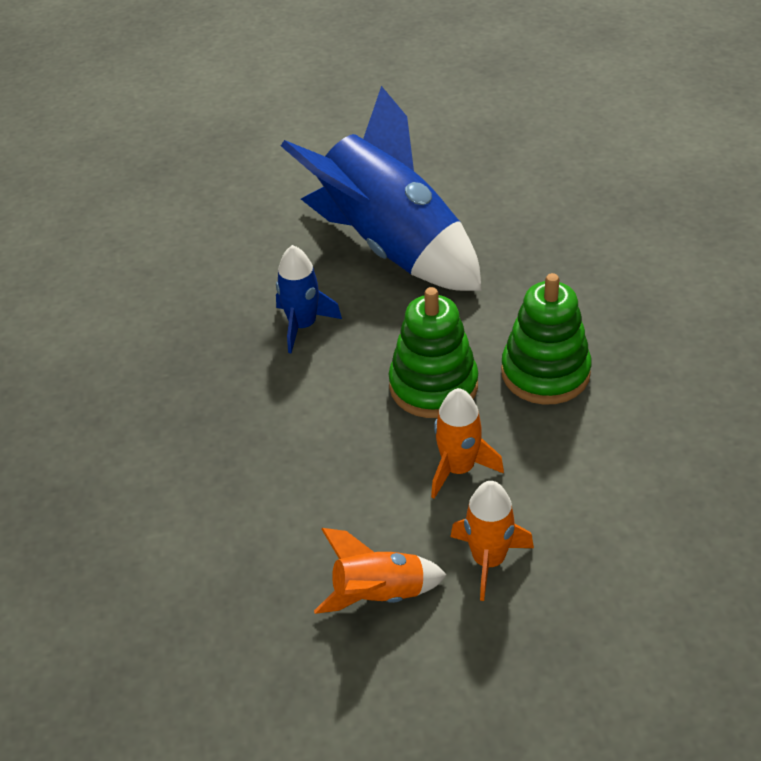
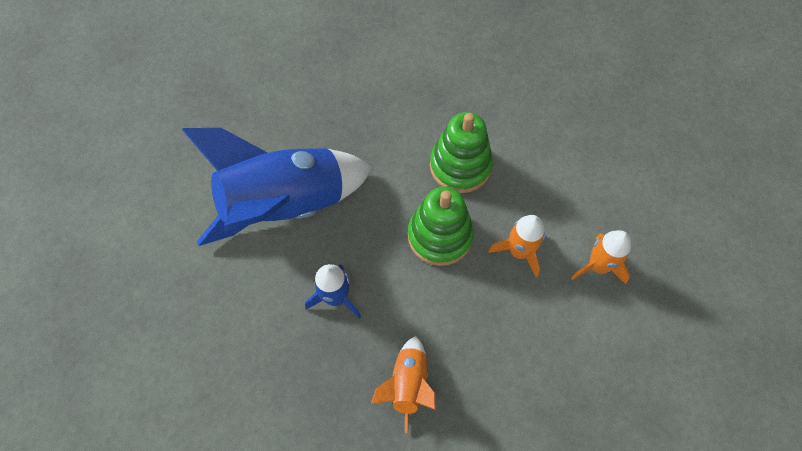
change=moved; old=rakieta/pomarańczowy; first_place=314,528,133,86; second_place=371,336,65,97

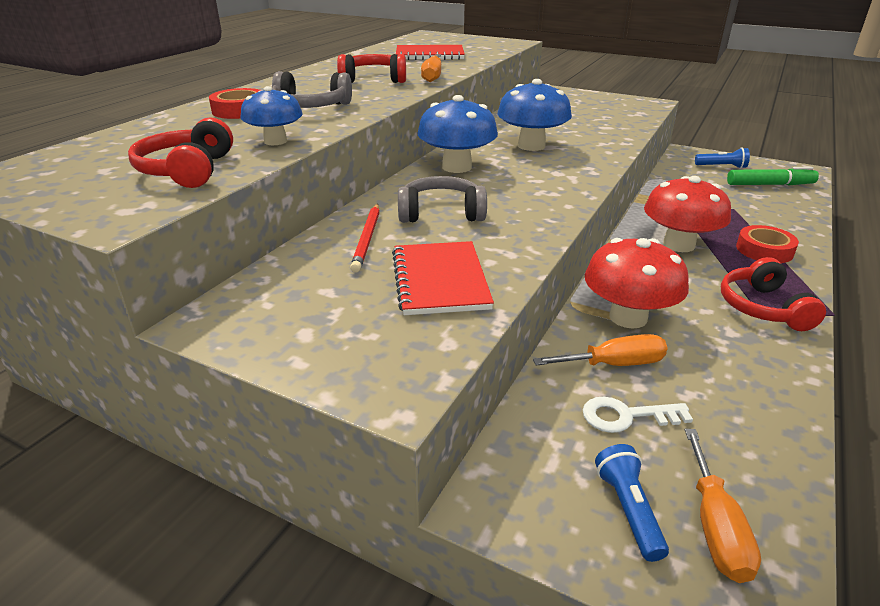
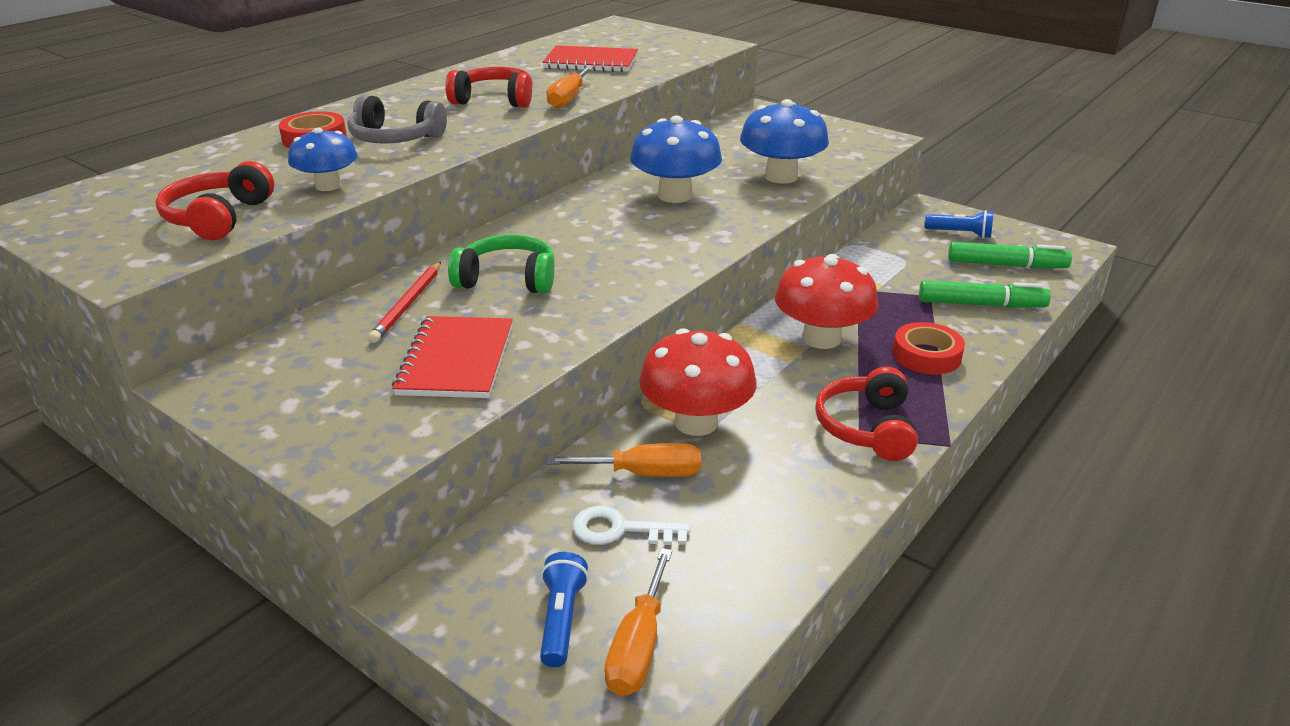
change=moved; old=grzyb/niebieski; first_place=418,95,80,78; second_place=740,99,89,85
change=recoloured; old=słuchawki/szary; new=słuchawki/zielony; first_place=398,176,89,47; second_place=448,235,107,59
change=added; new=flamaster/zielony; second_place=919,281,132,27

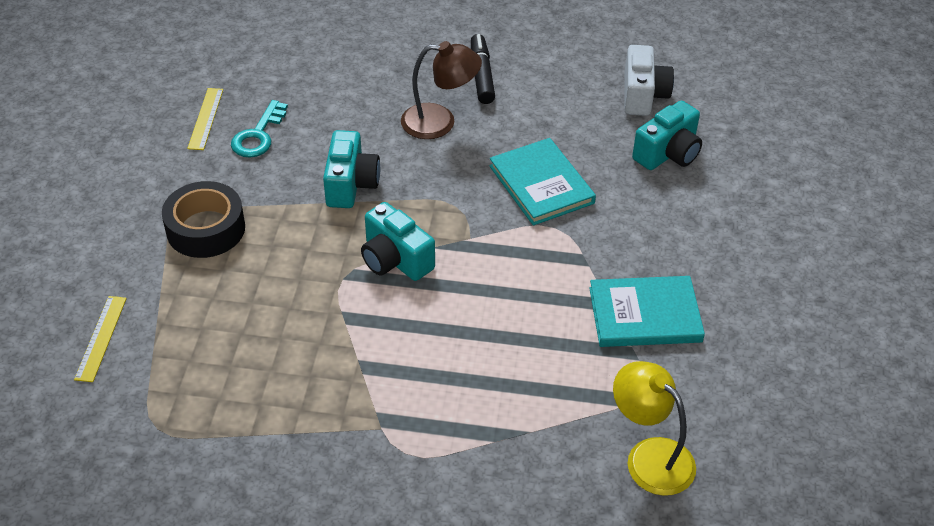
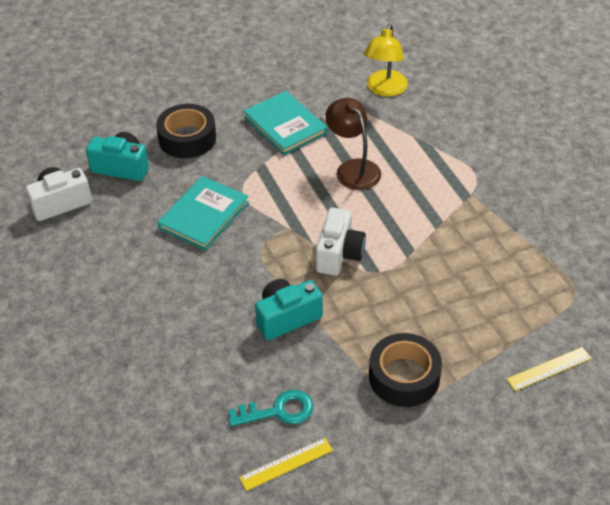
change=removed; old=flamaster/czarny; first_place=471,34,24,70
change=moved; old=lampka/brązowy; first_place=401,41,81,98; second_place=325,98,56,92
change=recoloured; old=aparat fotograficzny/turkusowy; new=aparat fotograficzny/biały; first_place=361,202,74,79; second_place=316,208,50,68
change=added; new=taśma klejąca/czarny; second_place=156,104,60,54

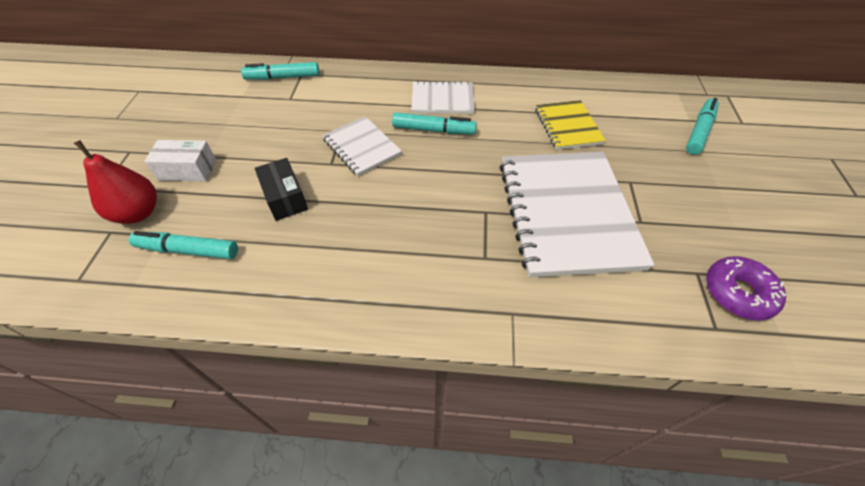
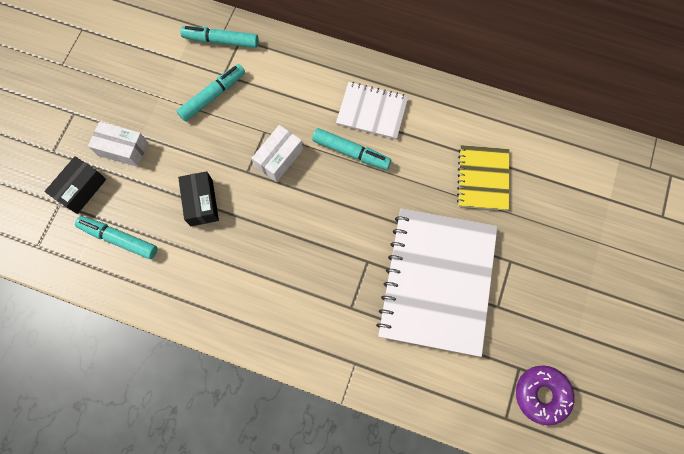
change=moved; old=flamaster/turkusowy; first_place=686,98,33,57; second_place=177,64,68,57
change=replaced; old=zeszyt/biały; new=pudełko/biały; first_place=322,116,80,60; second_place=252,125,51,57
change=replaced; old=gruszka/czerwony; new=pudełko/czarny; first_place=74,140,83,84; second_place=44,156,62,58

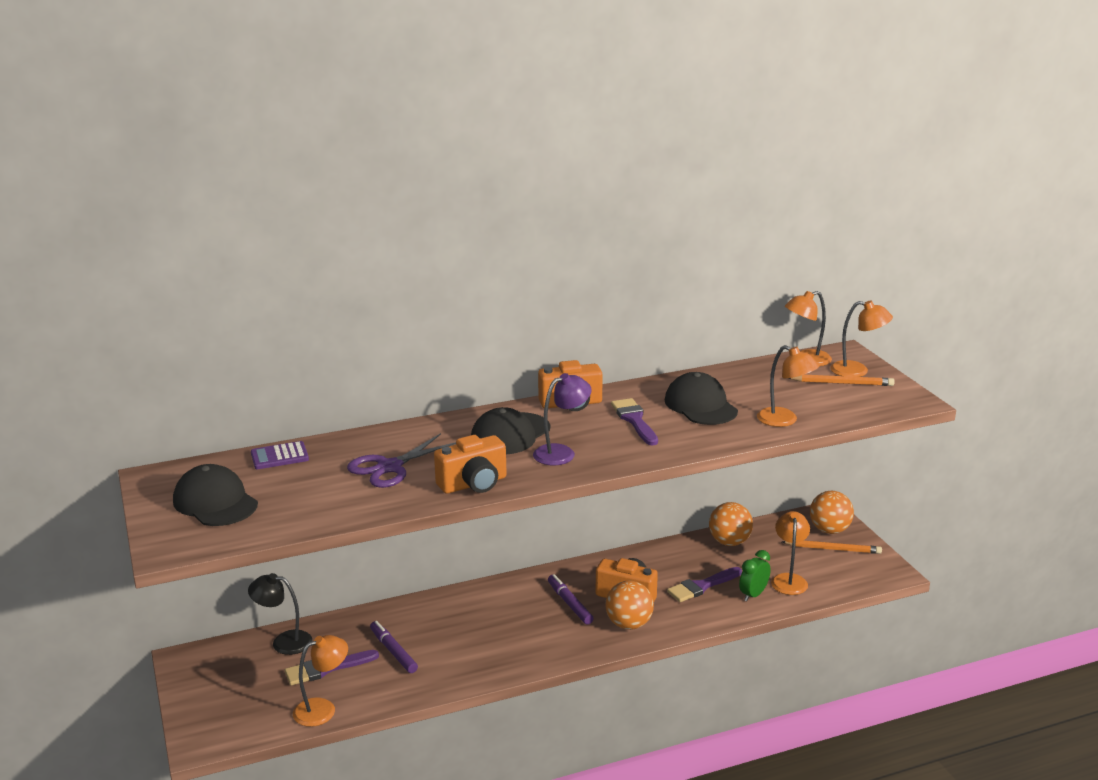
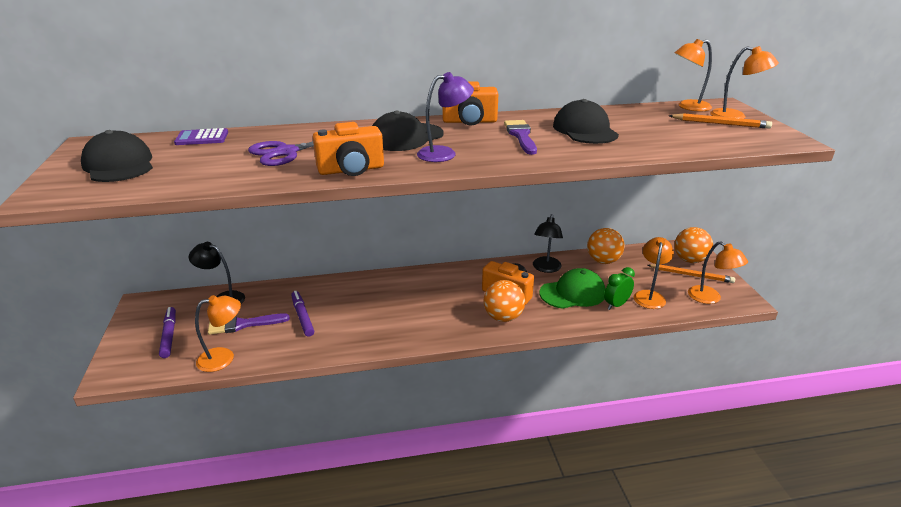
change=moved; old=lampka/pomarańczowy; first_place=757,345,62,82; second_place=688,241,60,63
change=replaced; old=pędzel/fioletowy; new=czapka/zielony; first_place=667,567,75,35; second_place=539,268,67,41
change=moved; old=flamaster/fioletowy; first_place=548,574,46,51; second_place=159,307,17,51
change=added; new=lampka/czarny; second_place=533,214,30,59

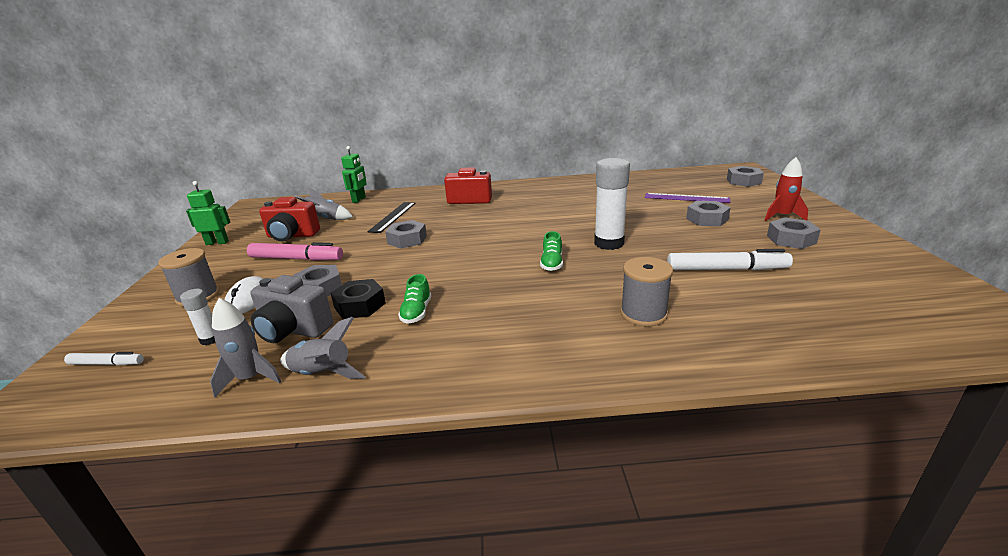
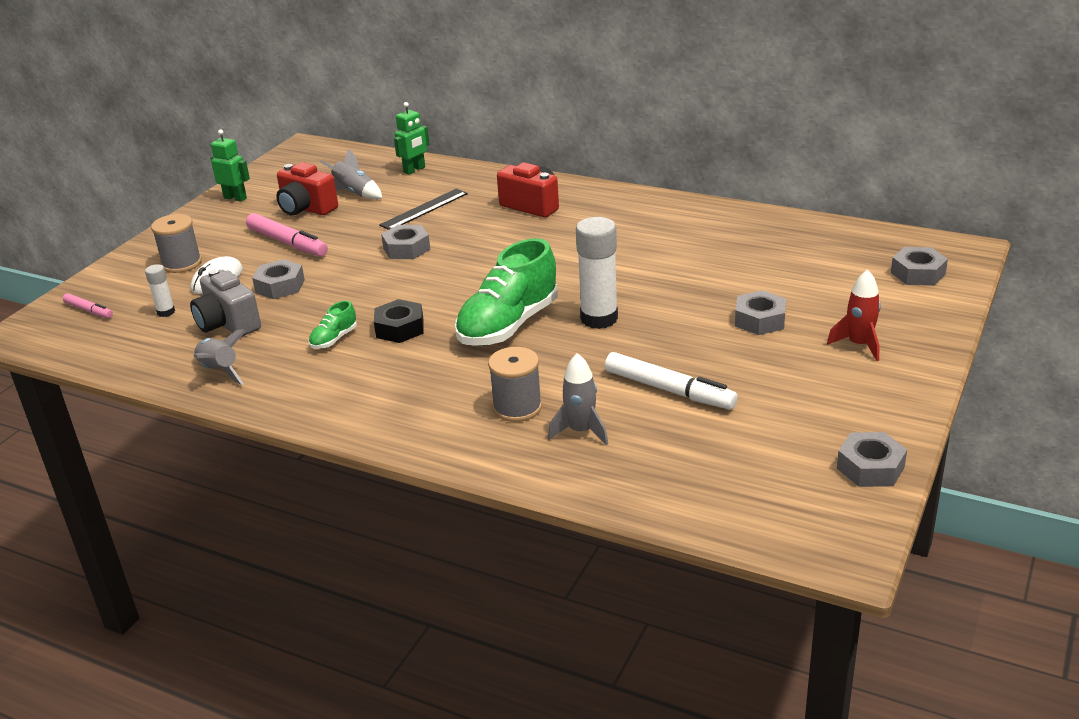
change=removed; old=linijka/fioletowy; first_place=645,193,86,10
change=moved; old=nakrętka/szary; first_place=767,217,54,32; second_place=837,432,70,55
change=resized; old=but/zielony; first_place=540,231,23,40; second_place=455,238,103,108; factor=2.26
change=moved; old=nakrętka/czarny; first_place=330,279,56,40; second_place=374,299,50,44
change=moved; old=rakieta/szary; first_place=210,298,71,100; second_place=548,353,60,92
change=recoloured; old=flamaster/biały; new=flamaster/różowy; first_place=64,352,80,14; second_place=63,293,50,25

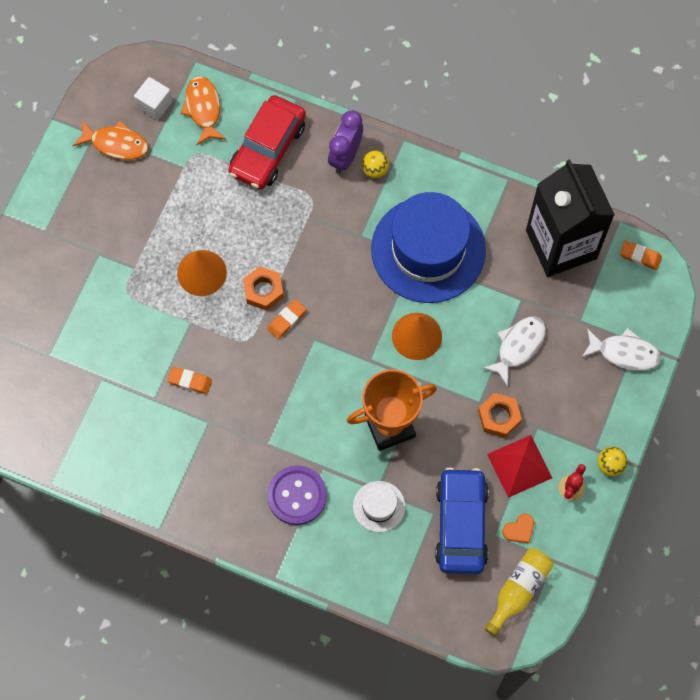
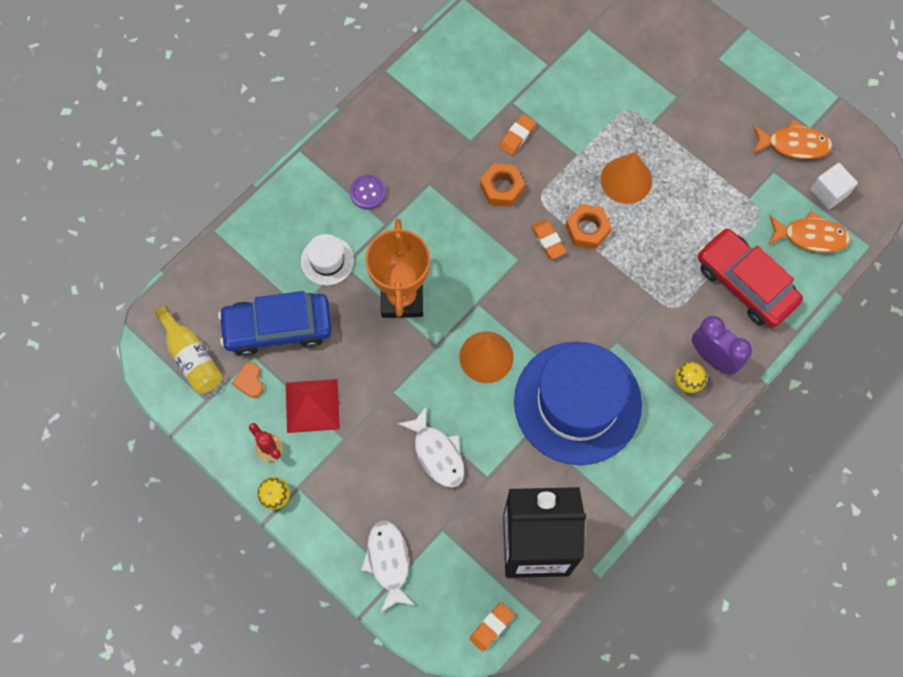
change=turned; old=ryba/pomarańczowy; first_place=73,120,76,40; second_place=753,120,80,39; degrees=-120
change=turned; old=ryba/biały; first_place=581,328,80,43; second_place=361,521,54,92; degrees=135
change=moved; old=nakrętka/pomarańczowy; first_place=478,393,44,45; second_place=480,163,45,44
change=resized; old=guzik/fioletowy; first_place=267,465,60,60; second_place=350,175,36,34; factor=0.61
change=turned; old=samochód/niebieski; first_place=435,467,54,107; second_place=218,291,114,65; degrees=150

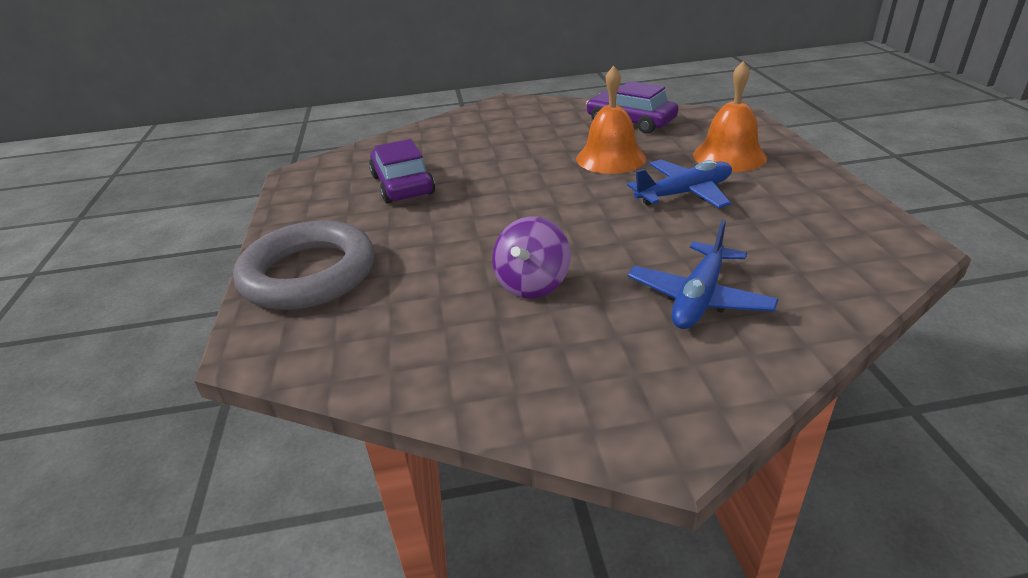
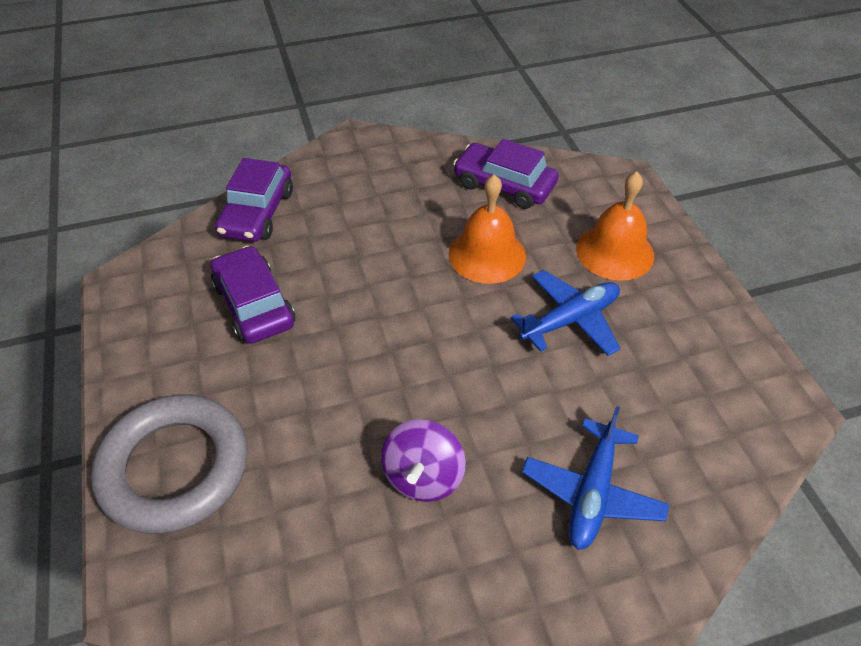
change=added; new=samochód/fioletowy; second_place=215,158,78,84

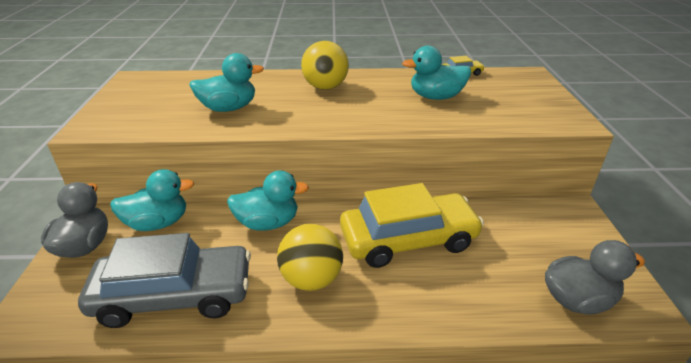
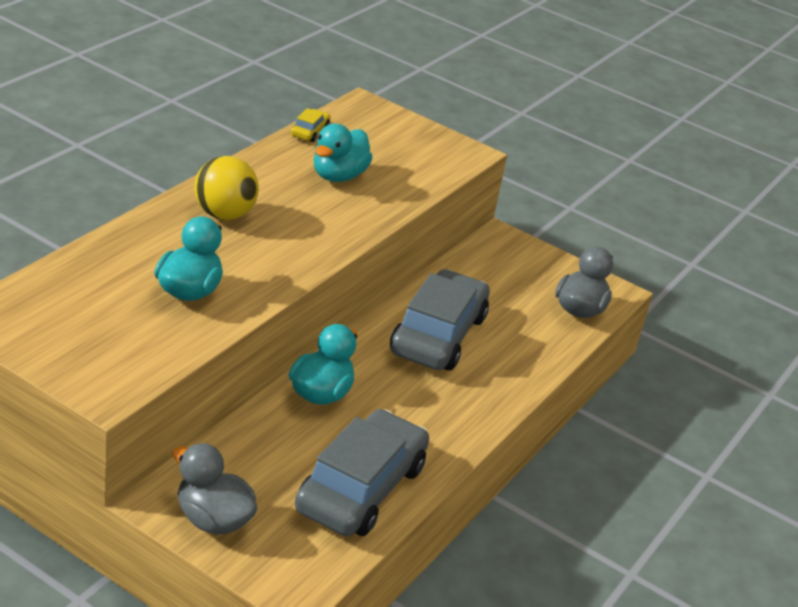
change=removed; old=kaczka/turkusowy; first_place=110,169,84,62
change=recoloured; old=samochód/żółty; new=samochód/szary; first_place=340,183,144,85; second_place=390,269,100,102
change=removed; old=piłka/żółty; first_place=277,224,66,67

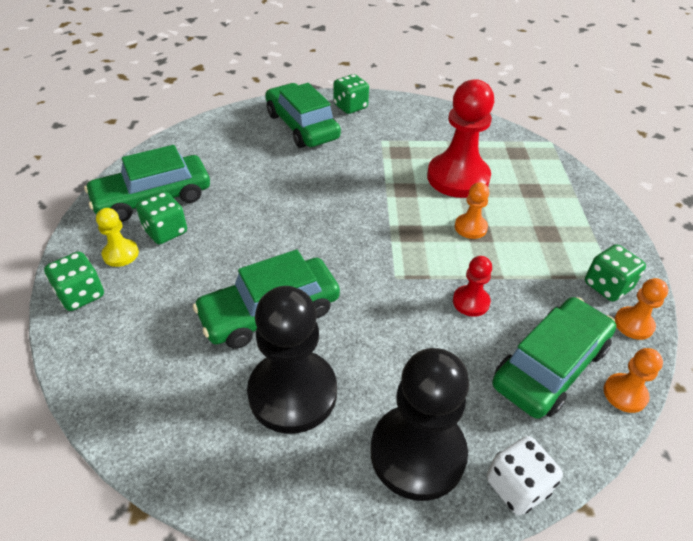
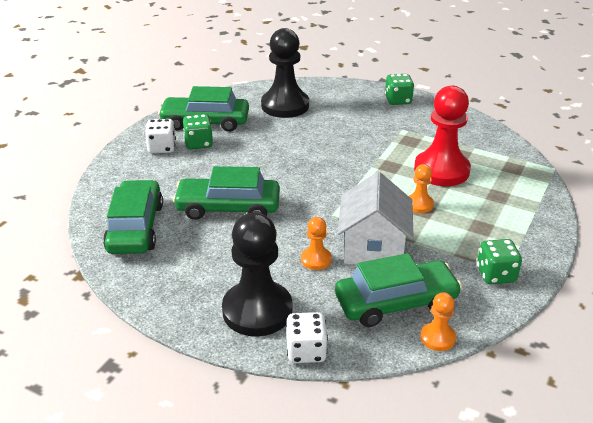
change=moved; old=samochód/zielony; first_place=265,83,76,65; second_place=103,180,60,74
change=replaced; old=pionek/żółty; new=kostka do gry/biały; first_place=96,208,43,59; second_place=145,119,31,34
change=removed; old=kostka do gry/zielony; first_place=44,252,60,59
change=replaced; old=pionek/czerwony; new=domek/biały; first_place=453,256,39,61; second_place=338,172,76,93
change=moved; old=pionek/pomarańczowy; first_place=614,278,55,62; second_place=301,217,31,53
change=moved; old=pionek/czarny; first_place=247,286,90,148; second_place=261,28,48,90

